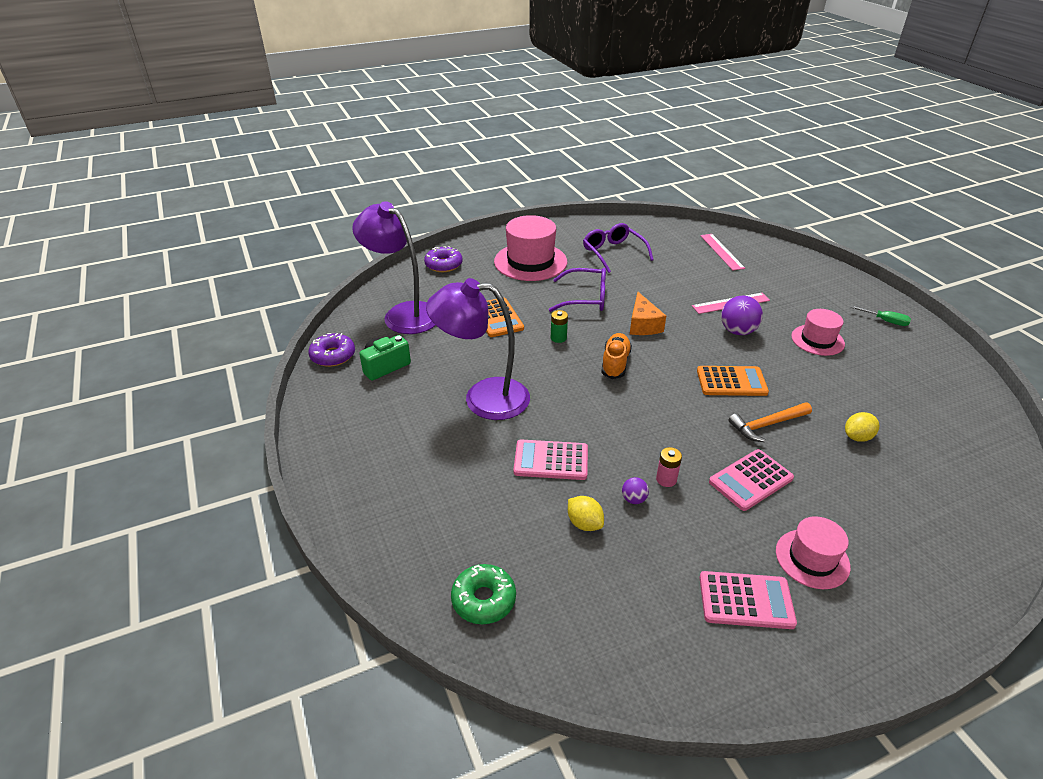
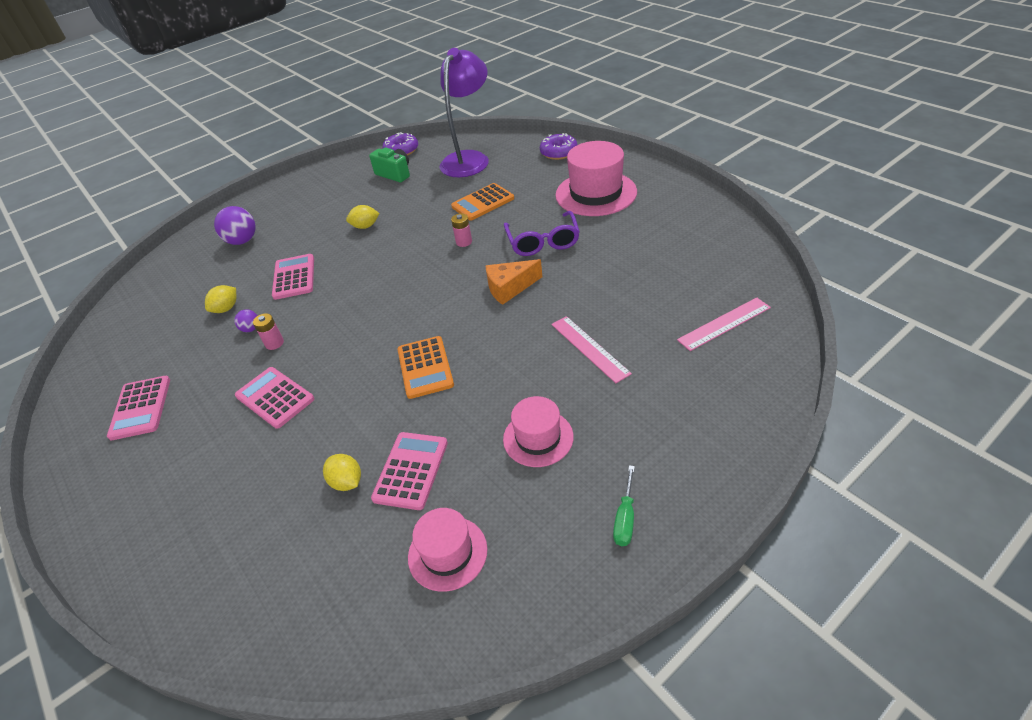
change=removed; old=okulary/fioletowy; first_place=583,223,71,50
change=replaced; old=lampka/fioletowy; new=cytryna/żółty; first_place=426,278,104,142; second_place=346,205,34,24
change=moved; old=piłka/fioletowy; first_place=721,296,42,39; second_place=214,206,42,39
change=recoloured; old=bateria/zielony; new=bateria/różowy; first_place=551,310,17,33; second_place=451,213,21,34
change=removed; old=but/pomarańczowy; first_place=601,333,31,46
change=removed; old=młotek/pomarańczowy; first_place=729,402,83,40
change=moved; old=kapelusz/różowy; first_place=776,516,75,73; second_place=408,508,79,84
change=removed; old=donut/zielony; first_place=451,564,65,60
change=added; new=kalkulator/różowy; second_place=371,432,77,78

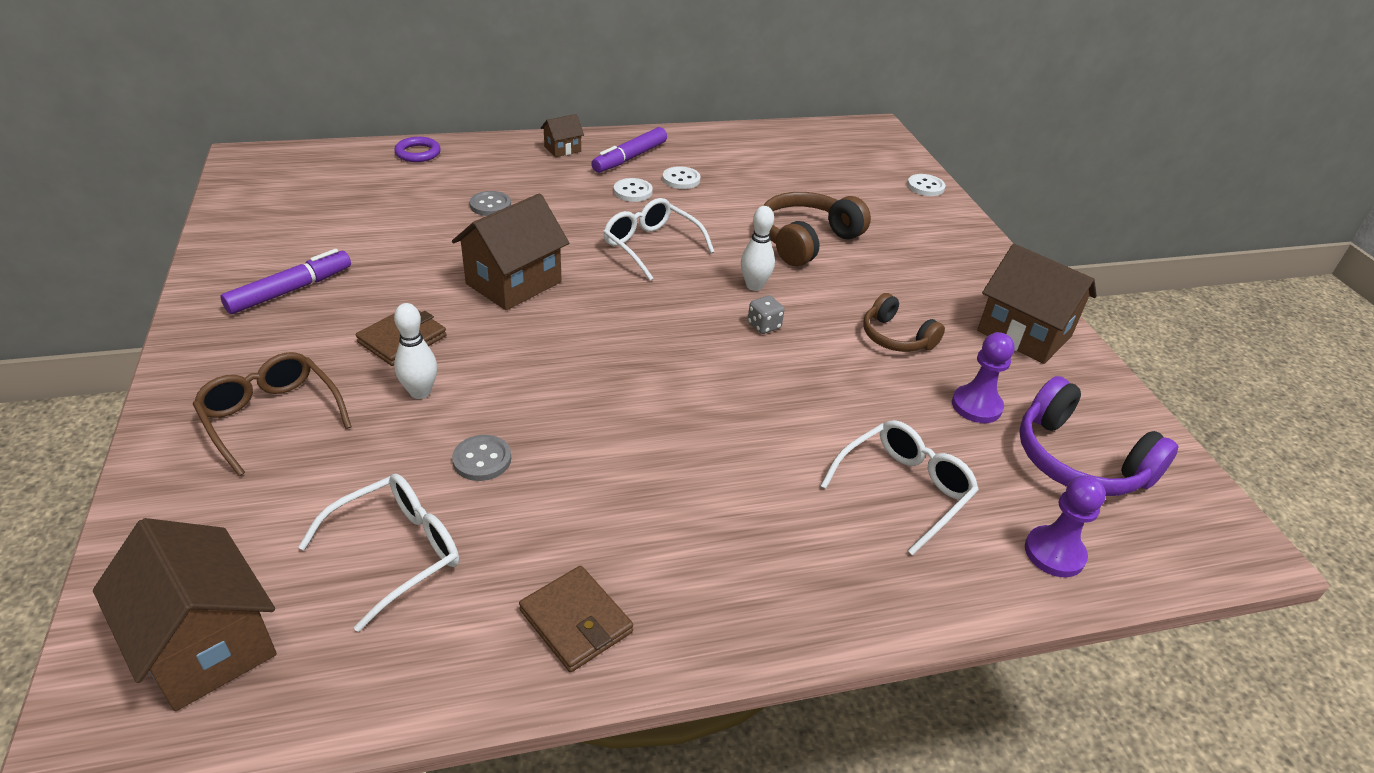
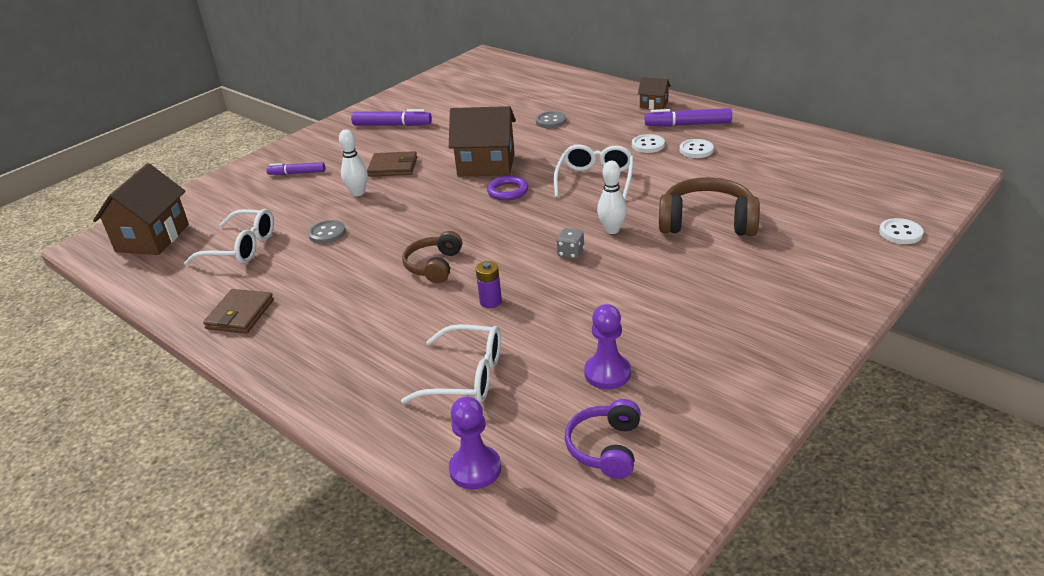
change=moved; old=pierścień/fioletowy; first_place=394,137,47,25; second_place=487,176,41,25
change=removed; old=domek/brązowy; first_place=977,244,120,120
change=moved; old=słuchawki/brązowy; first_place=863,293,82,59; second_place=402,231,60,52
change=replaced; old=okulary/brązowy; new=flamaster/fioletowy; first_place=193,352,159,124; second_place=266,162,59,13
change=resized; old=słuchawki/fioletowy; first_place=1019,376,160,120; second_place=565,399,76,80; factor=0.62
change=added; new=bateria/fioletowy; second_place=476,261,26,47

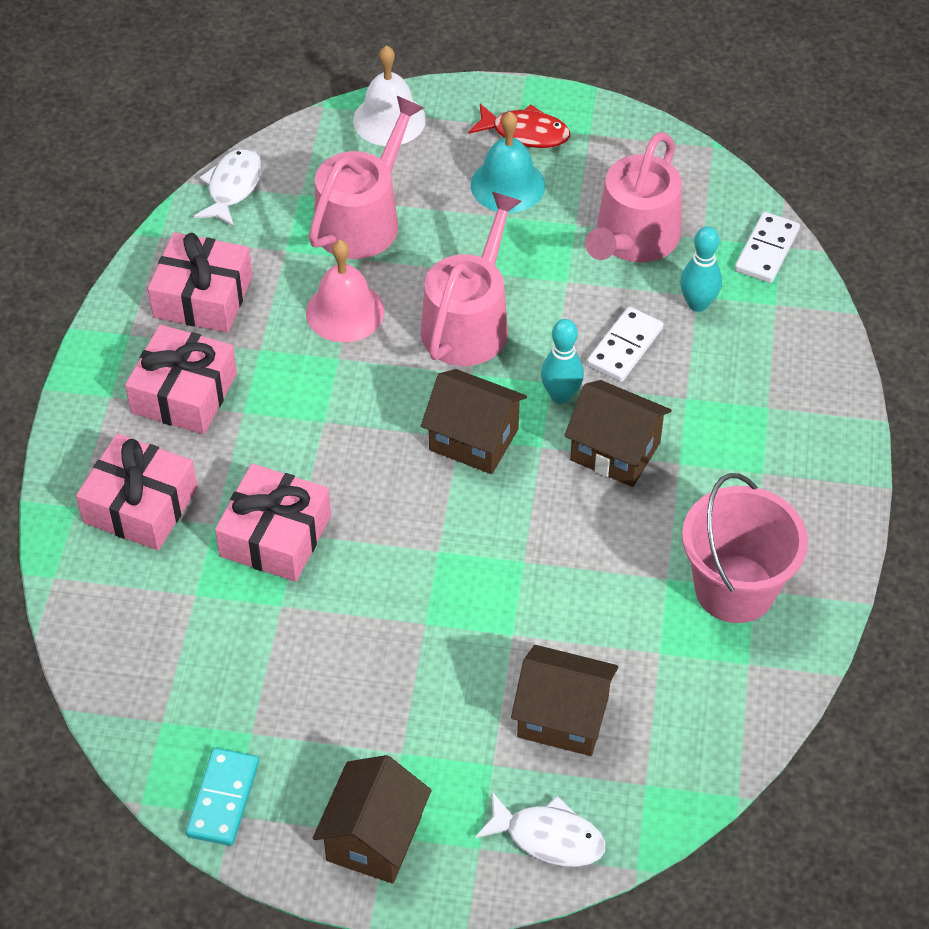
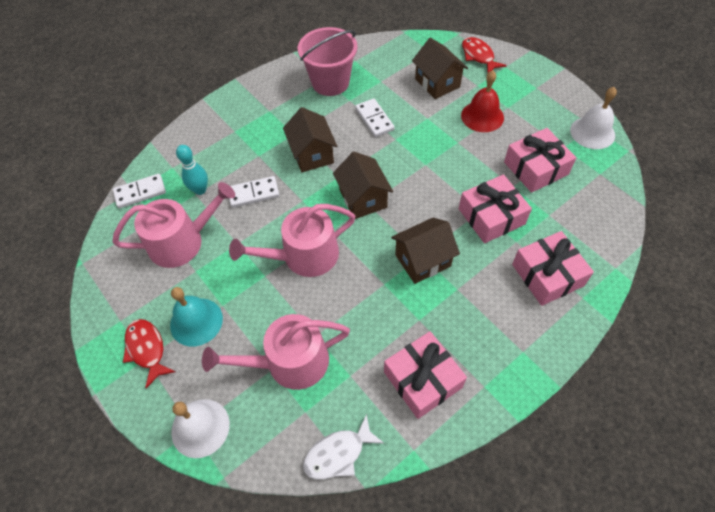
change=removed; old=dzwonek/różowy; first_place=306,240,78,102
change=removed; old=kręgiel/turkusowy; first_place=541,319,43,85
change=moved; old=prezent/różowy; first_place=125,325,112,109; second_place=504,128,73,65
change=replaced; old=kostka domina/turkusowy; new=dzwonek/biały; first_place=186,748,73,98; second_place=570,87,47,62
change=moved; old=domek/brązowy; first_place=313,755,119,129; second_place=391,217,69,67
change=recoloured; old=ryba/biały; new=ryba/czerwony; first_place=475,792,130,75; second_place=462,37,45,37
change=added; new=dzwonek/czerwony; second_place=461,70,43,62
change=added; new=kostka domina/biały; second_place=355,98,40,39

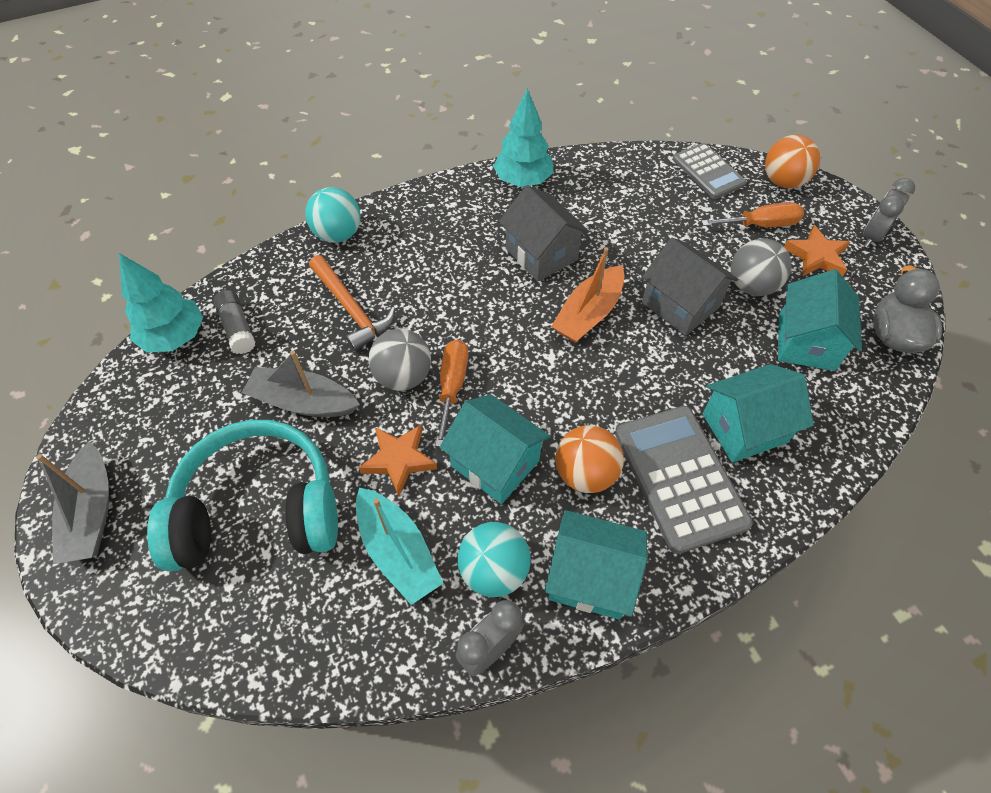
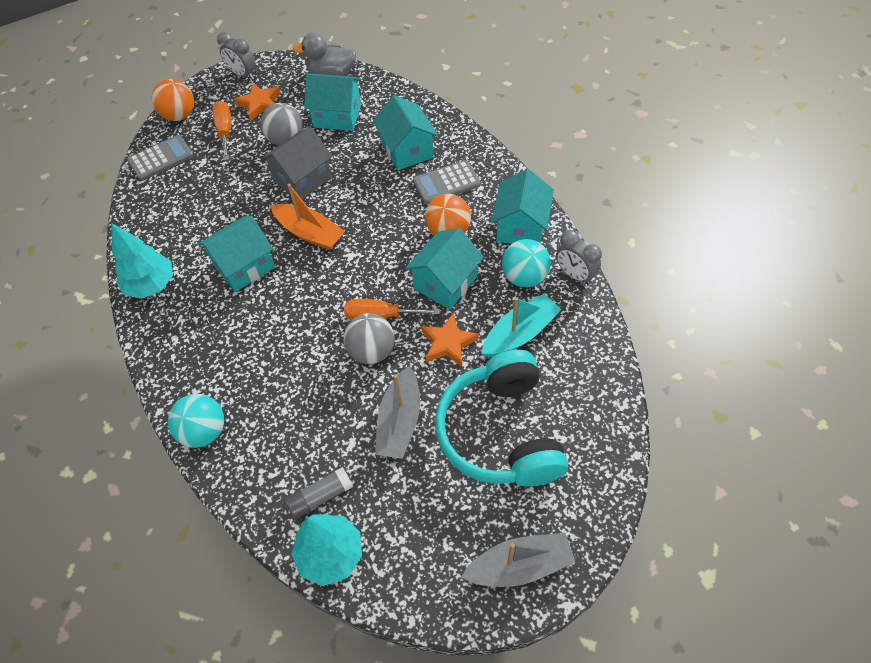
change=recoloured; old=domek/szary; new=domek/turkusowy; first_place=499,185,90,97; second_place=198,216,77,76
change=removed; old=młotek/pomarańczowy; first_place=309,255,86,96
change=resized; old=kalkulator/szary; first_place=615,406,138,148; second_place=413,160,68,44; factor=0.65

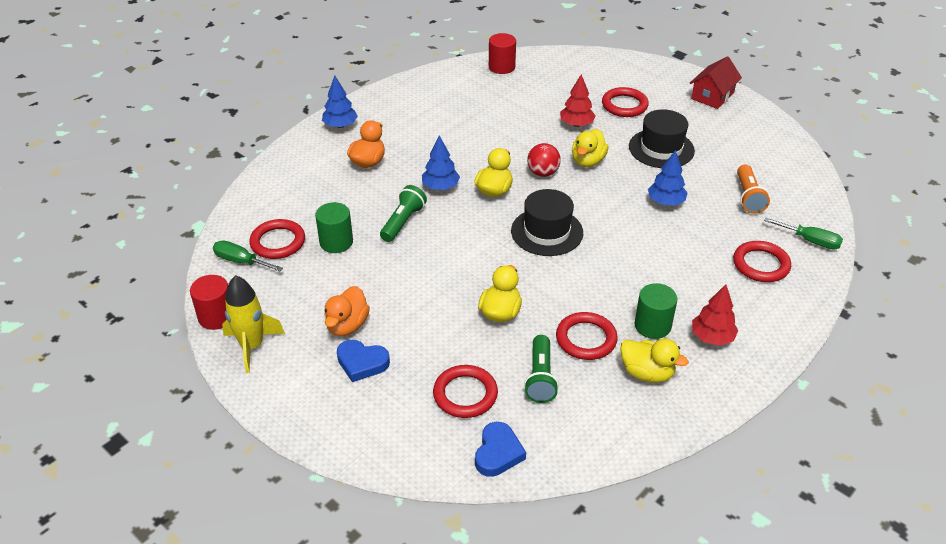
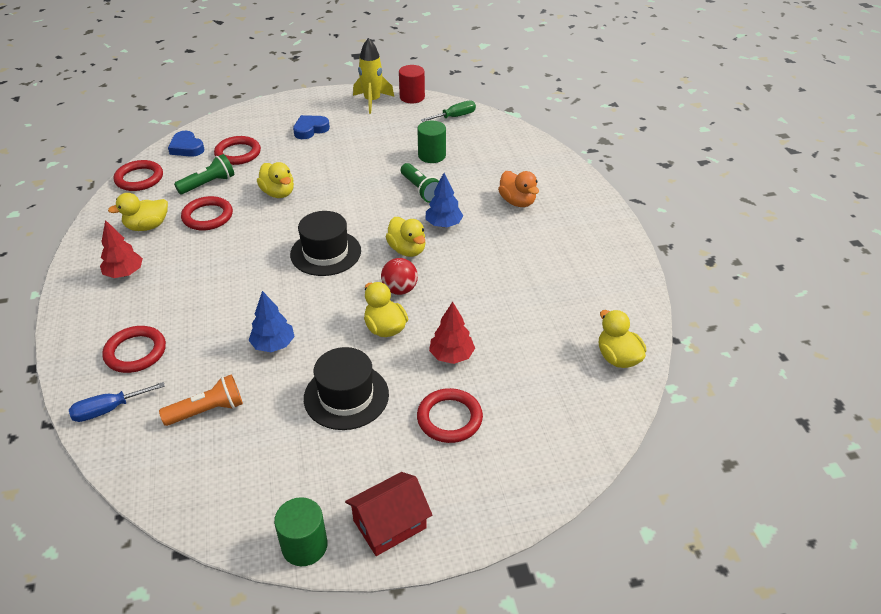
change=replaced; old=walec/czerwony; new=kaczka/żółty; first_place=489,33,27,41; second_place=599,310,47,58
change=turned; old=domek/czerwony; first_place=690,57,52,52; second_place=345,472,87,84; degrees=75
change=removed; old=drzewko/niebieski; first_place=322,76,36,52
change=turned; old=latarka/pomarańczowy; first_place=737,165,33,49; second_place=159,374,84,52; degrees=120
change=recoloured; old=śrubokręt/zielony; new=śrubokręt/niebieski; first_place=764,217,79,33; second_place=69,382,96,40
change=moved; old=pierścień/czerwony; first_place=249,219,56,40; second_place=114,160,49,31
change=moved; old=walec/zielony; first_place=635,283,42,56; second_place=274,497,54,69
change=removed; old=kaczka/pomarańczowy; first_place=325,286,45,50
change=turned; old=latarka/zielony; first_place=524,335,35,68; second_place=174,154,60,40; degrees=105

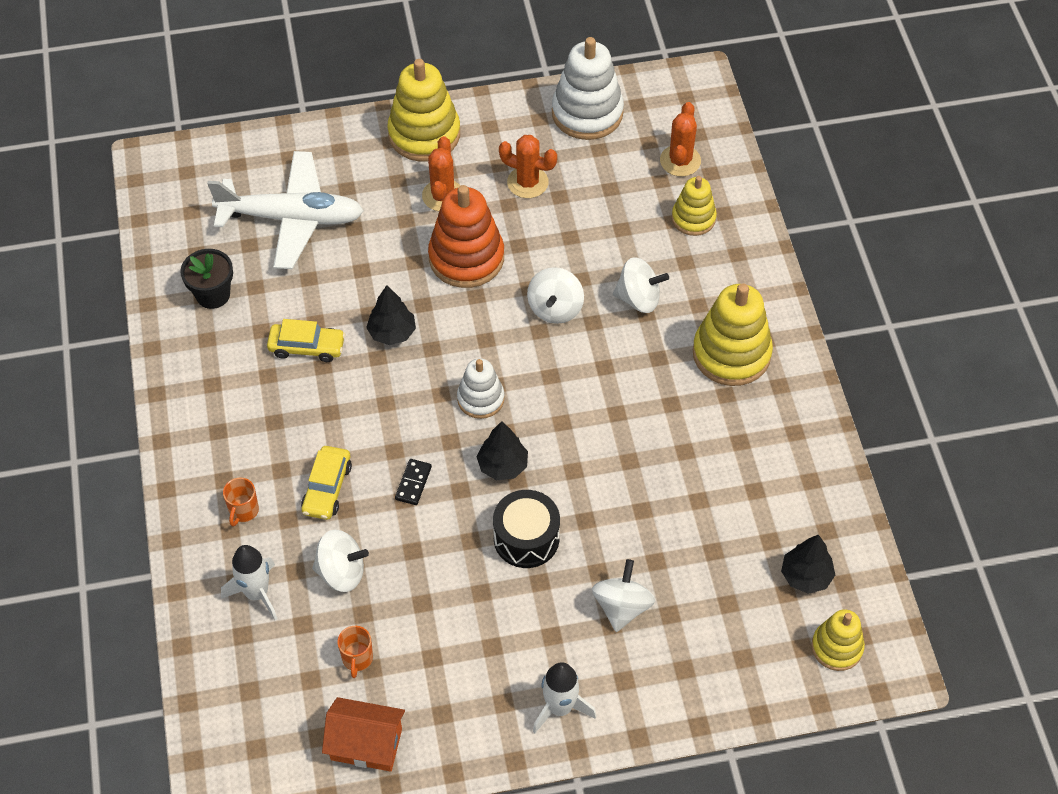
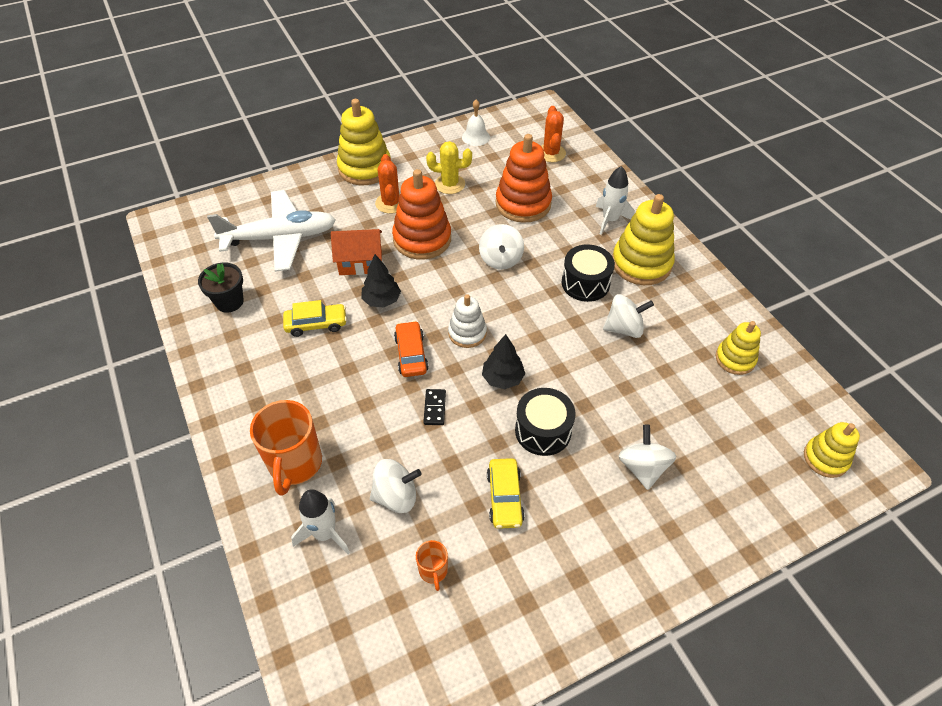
change=replaced; old=zabawka nakładanka/biały; new=dzwonek/biały; first_place=552,37,72,103; second_place=462,99,28,47
change=recoloured; old=kaktus/pomarańczowy; new=kaktus/żółty; first_place=499,135,58,63; second_place=426,141,46,53
change=moved; old=zabawka nakładanka/żółty; first_place=672,176,45,60; second_place=715,321,46,54
change=moved; old=bączek/biały; first_place=613,257,56,56; second_place=603,294,51,44
change=moved; old=samochód/żółty; first_place=301,446,51,74; second_place=487,458,38,71
change=resized; old=kubek/pomarańczowy; first_place=223,478,36,48; second_place=250,400,72,96; factor=2.04
change=removed; old=drzewko/czarny; first_place=781,535,54,59
change=moved; old=rakieta/biały; first_place=533,662,64,72; second_place=596,166,39,69
change=moved; old=domek/pomarańczowy; first_place=322,697,83,75; second_place=331,229,51,46
change=added; new=zabawka nakładanka/pomarańczowy; second_place=496,134,56,89
change=added; new=bęben/czarny; second_place=561,244,54,58
change=added; new=samochód/pomarańczowy; second_place=394,321,35,56

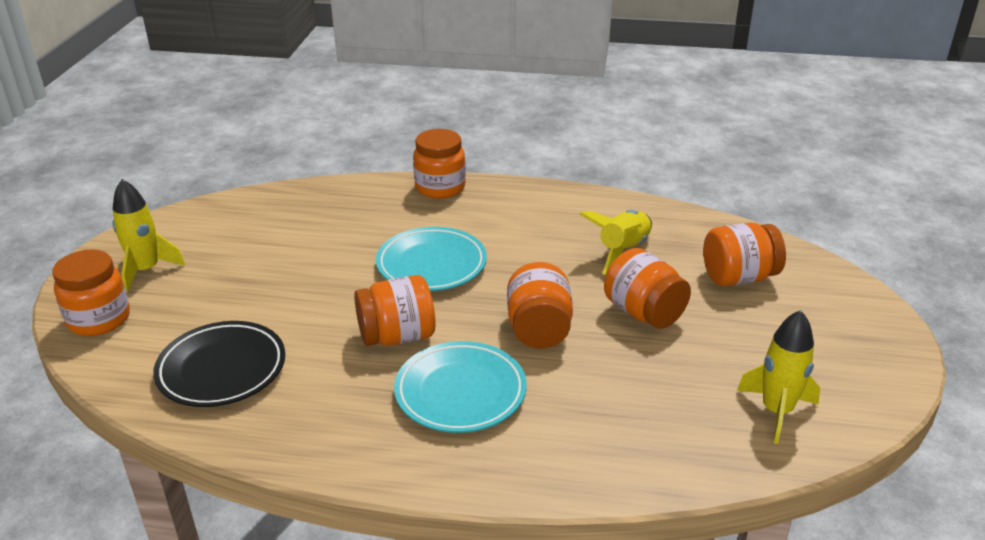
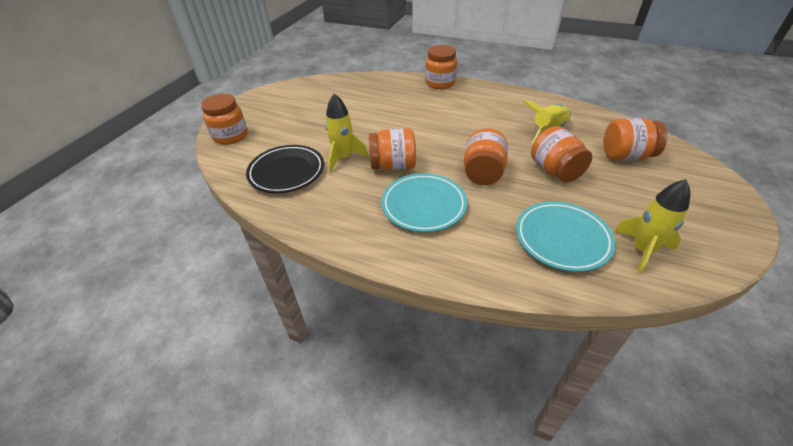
change=moved; old=rakieta/żółty; first_place=113,179,72,114; second_place=325,93,44,79
change=moved; old=talerz/turkusowy; first_place=376,227,111,64; second_place=516,201,99,71

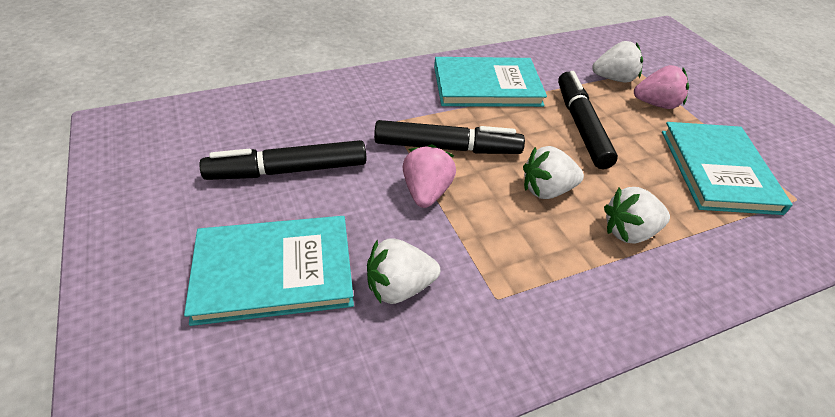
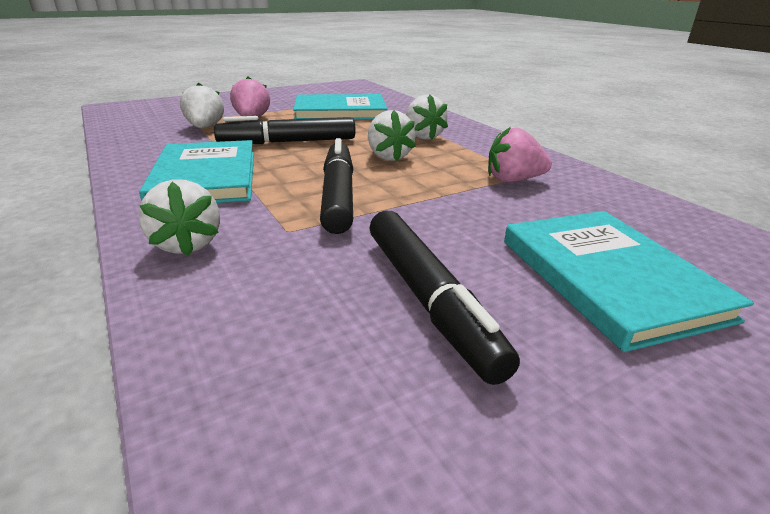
change=moved; old=truskawka/różowy; first_place=403,144,53,64; second_place=488,127,64,55
change=moved; old=truskawka/biały; first_place=367,238,73,66; second_place=139,179,81,77

